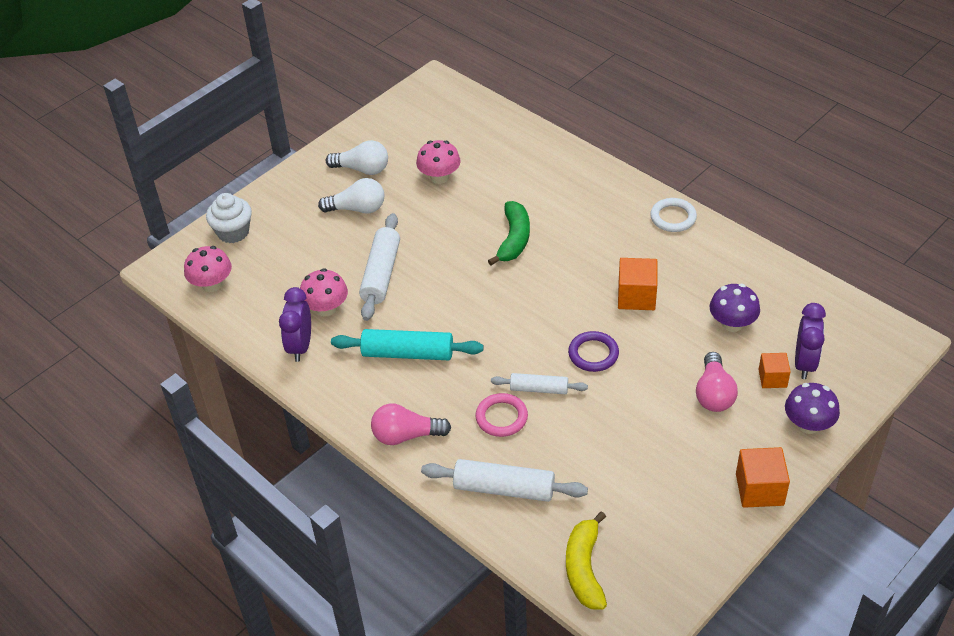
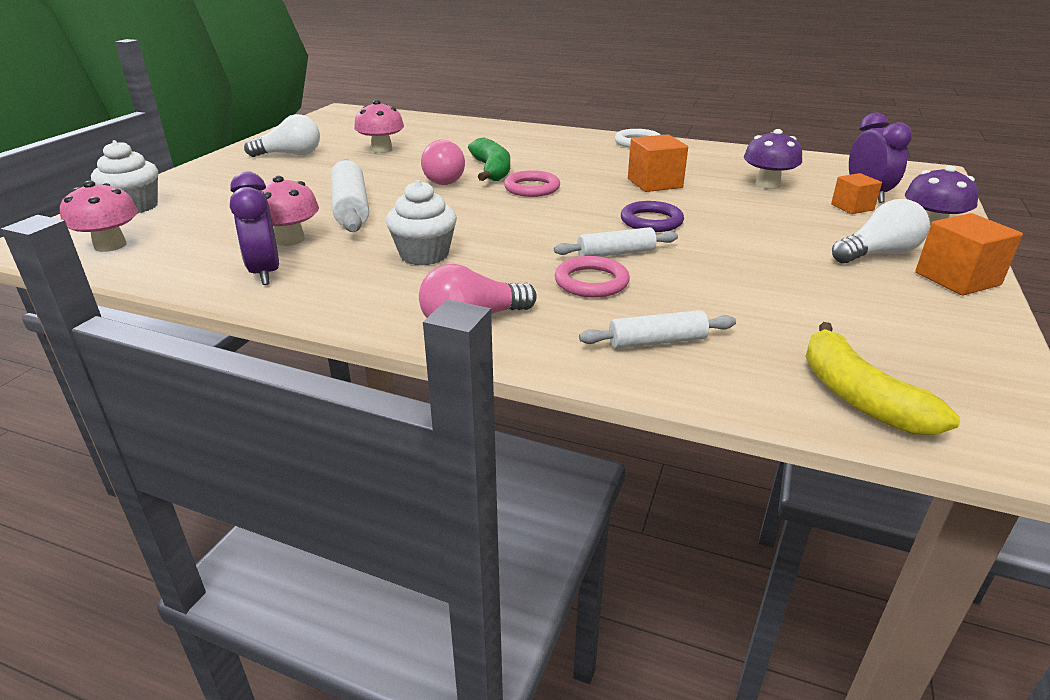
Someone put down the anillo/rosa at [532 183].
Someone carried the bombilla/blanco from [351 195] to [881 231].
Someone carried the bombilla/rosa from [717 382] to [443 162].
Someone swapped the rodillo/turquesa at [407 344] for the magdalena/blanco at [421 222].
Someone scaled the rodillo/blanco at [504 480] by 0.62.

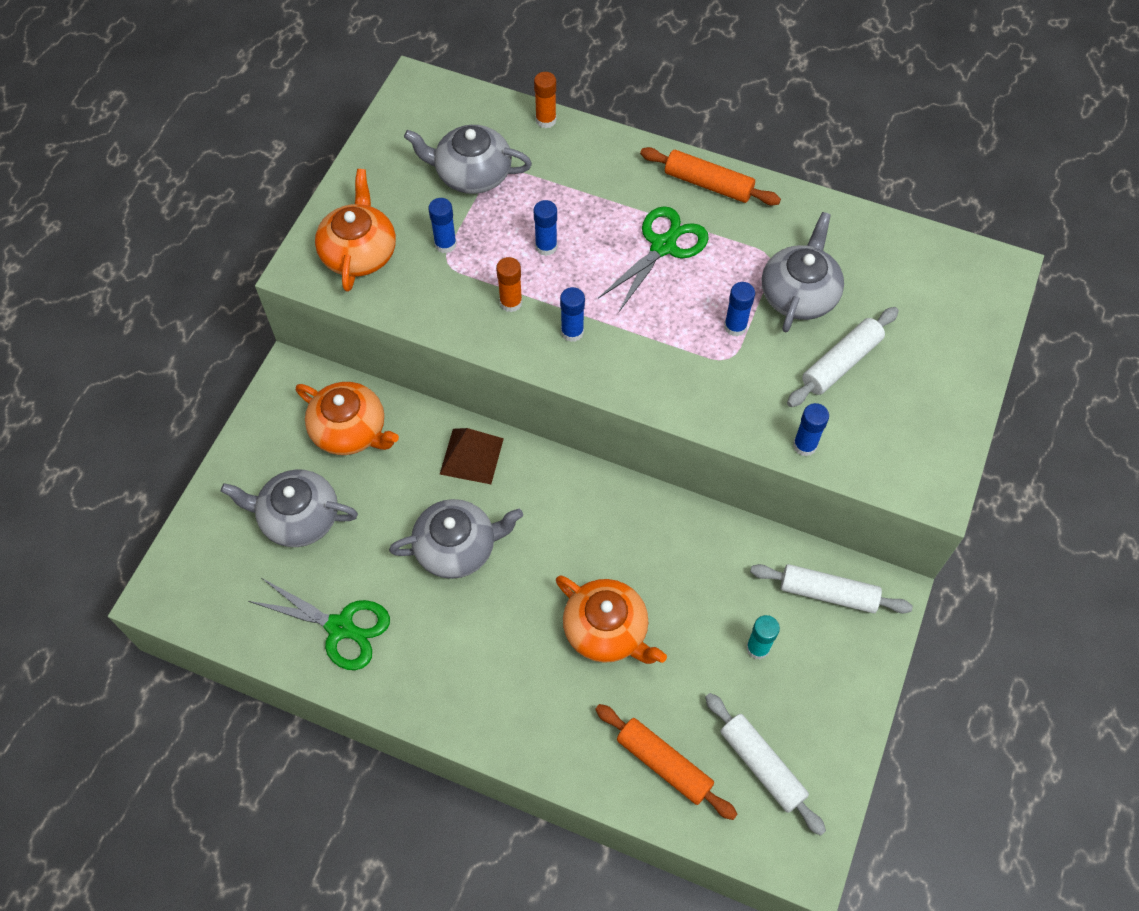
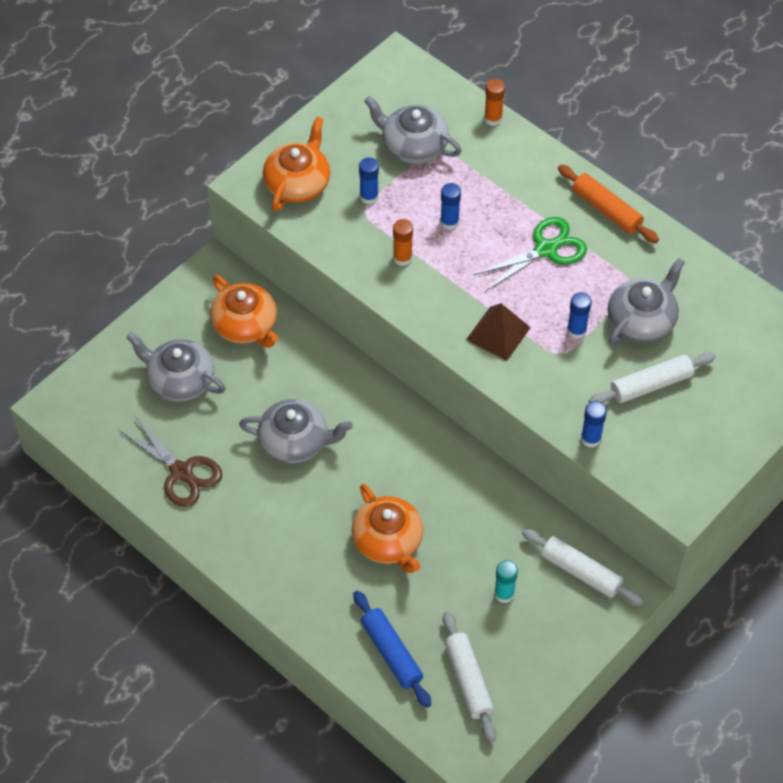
Someone took away the barra de pegamento/azul at [572 314].
Someone carried the pirámide/marrón from [472 456] to [498 332].
Someone repainted the tijeras/verde at [319 624], which became the tijeras/marrón at [170 461].
Someone repainted the rodillo/naranja at [666 762], which became the rodillo/azul at [392 649].

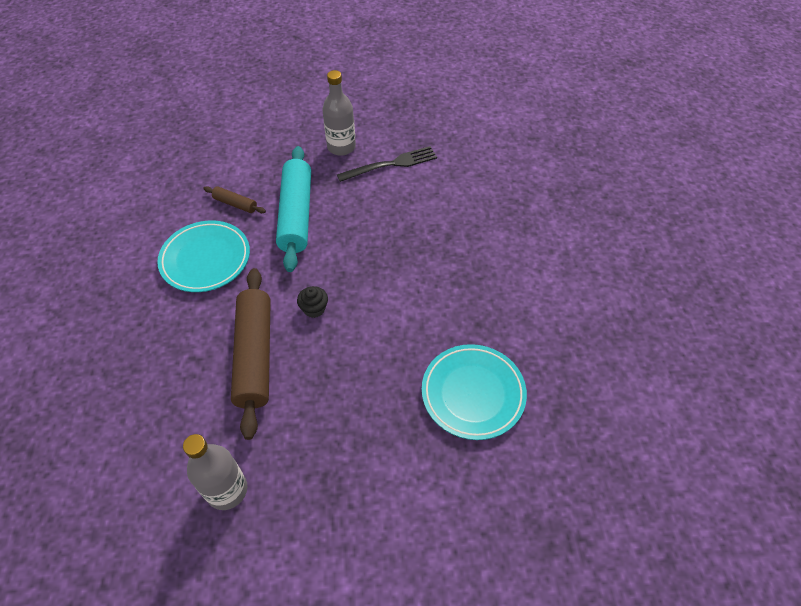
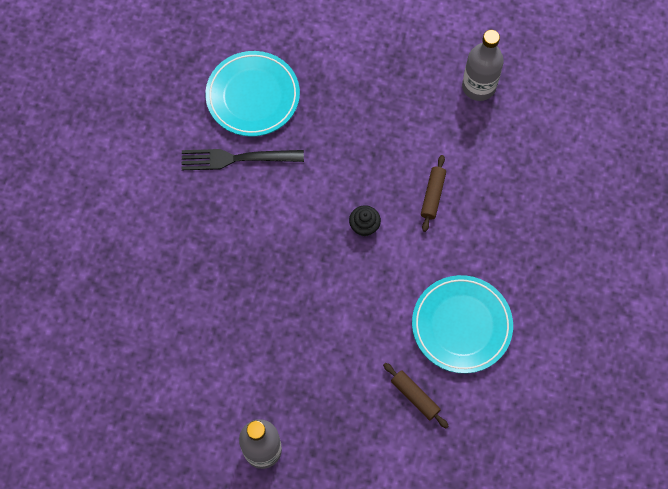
Someone took away the rodillo/turquesa at [293 209].
Someone carried the tenedor/negro from [387 164] to [243 159].
Someone scaled the rodillo/marrón at [251 354] by 0.45.

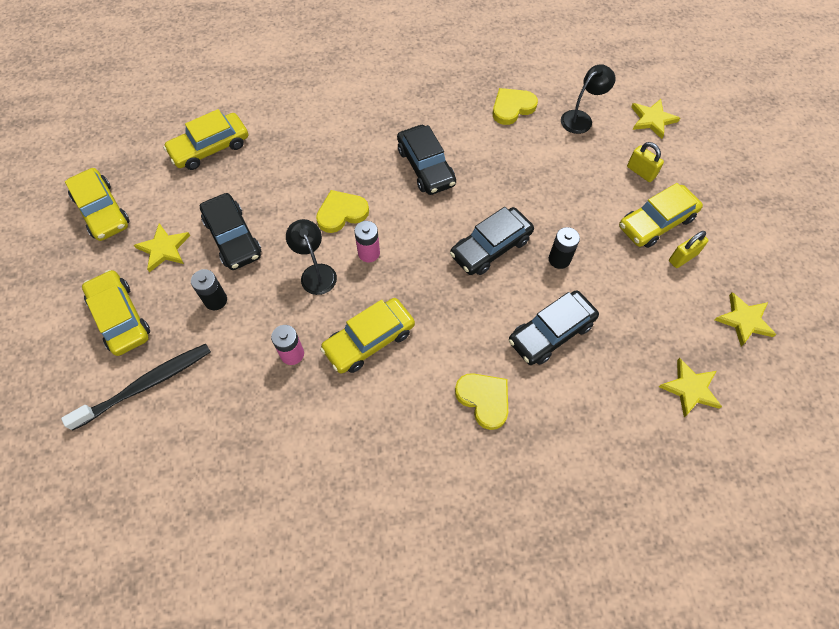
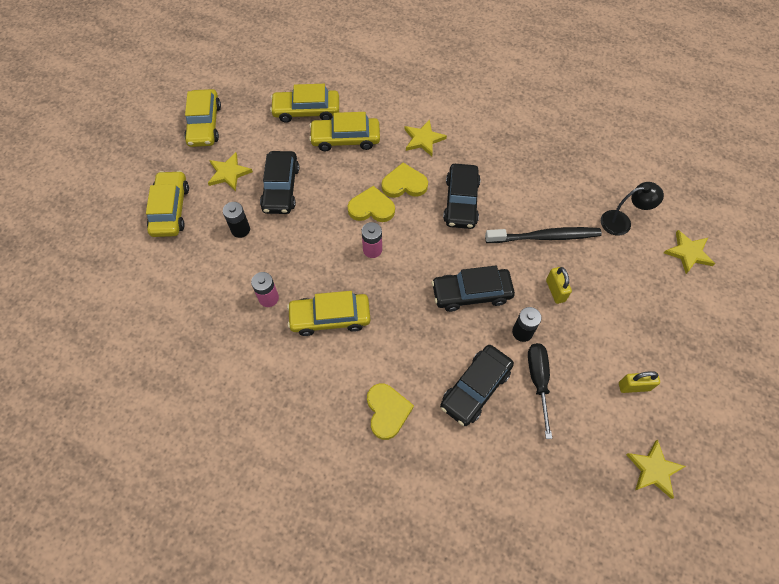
Someone took away the lámpara/negro at [311 257].
Someone put down the destornillador/negro at [540 391].
Someone carried the cepillo de dientes/negro from [136 387] to [543 235].
Someone carried the corazón/amarillo from [515 106] to [405 180].
Someone carried the coche/amarillo from [661 215] to [344 131].
Someone carried the candado/amarillo from [645 162] to [559 285].
Someone carried the estrella/amarillo from [690 387] to [426 137].
Someone rotated the coche/negro at [554 327] by 45 degrees counterclockwise.

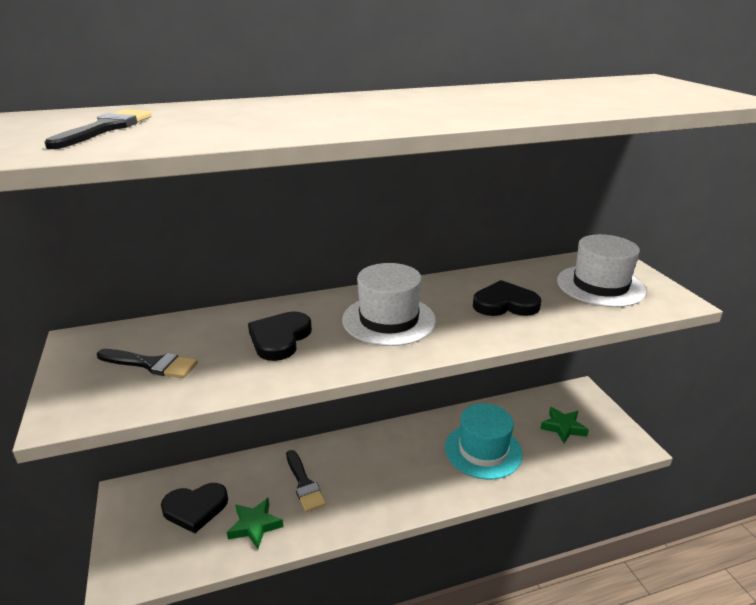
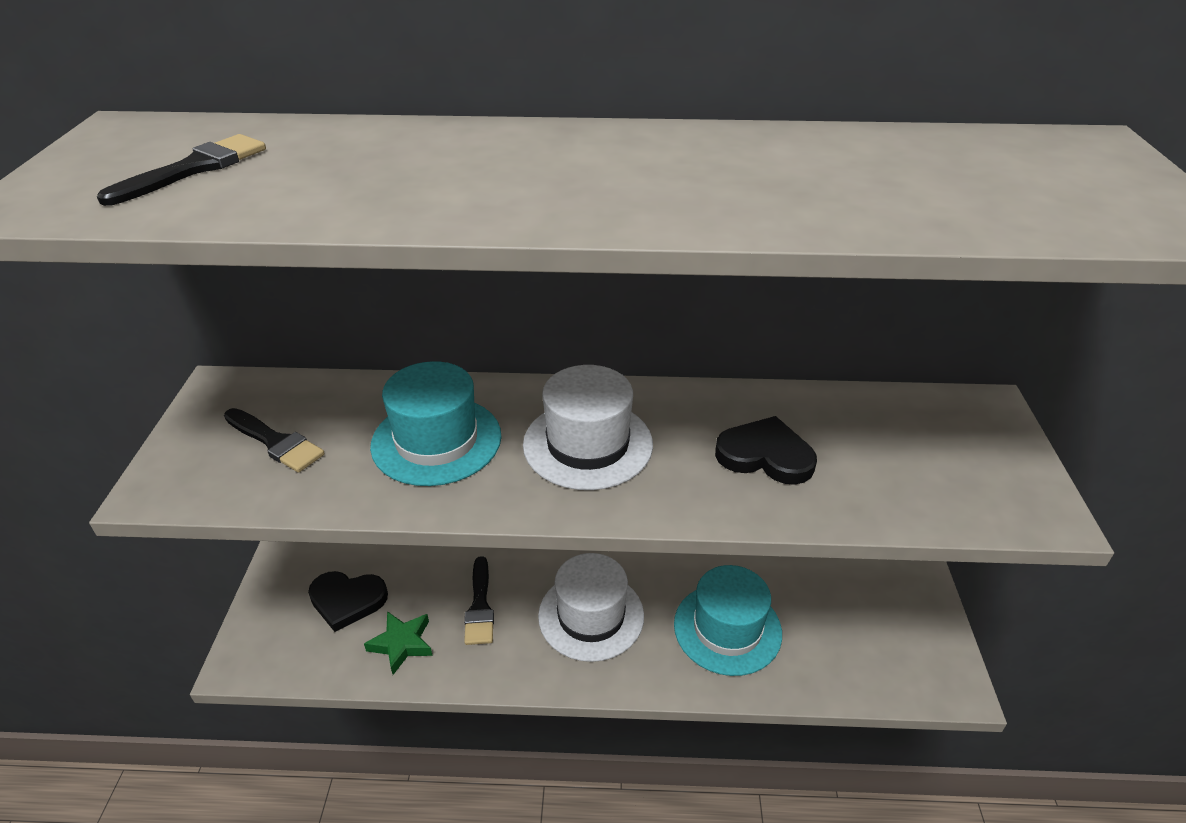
Someone took away the estrella/verde at [564 425].
Someone carried the sombrero/blanco from [601 270] to [591 607].
Someone swapped the corazón/negro at [280 336] for the sombrero/turquesa at [436 423].

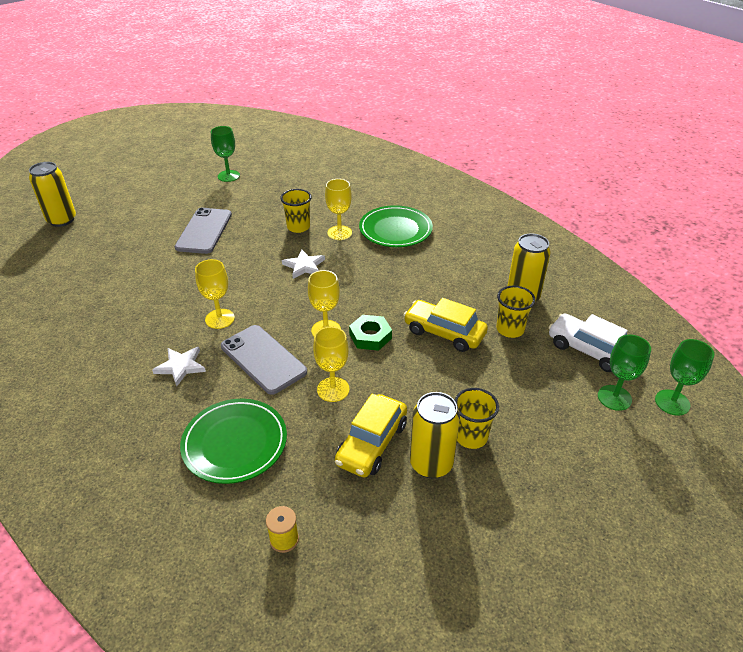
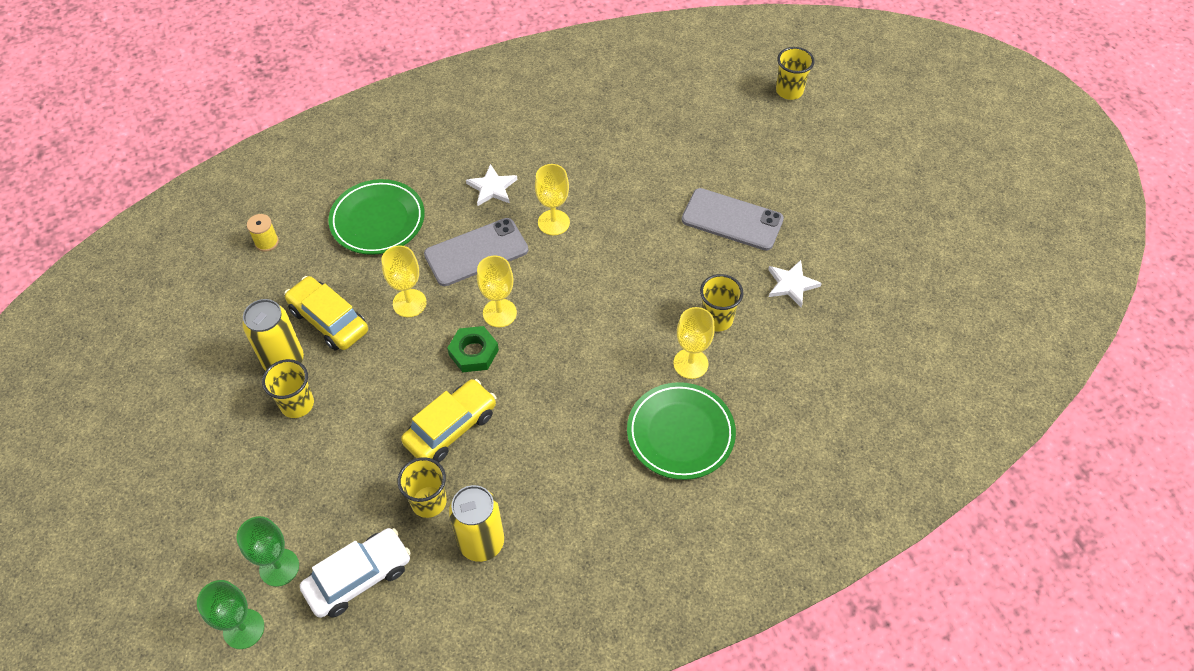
Someone took away the copa/verde at [225 154].
Someone carried the estrella/blanco from [303 264] to [795 283].
Someone swapped the lata/amarillo at [52 194] for the vaso/amarillo at [795 73].

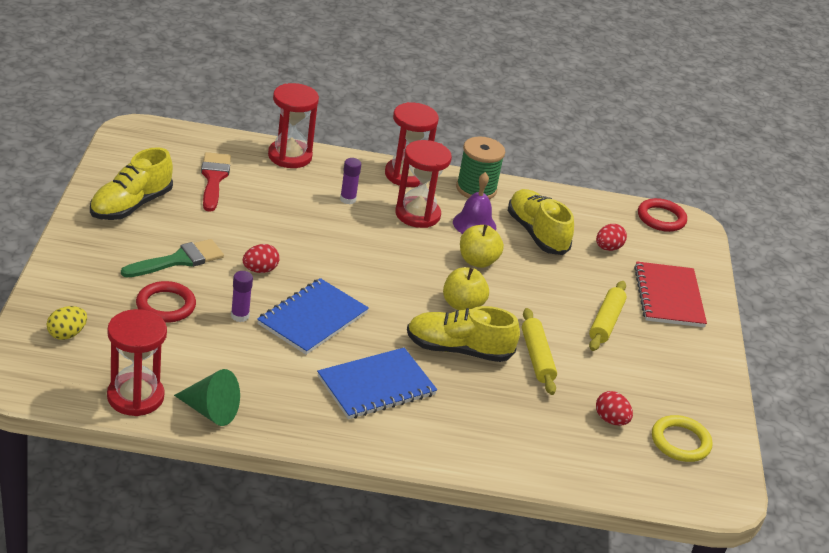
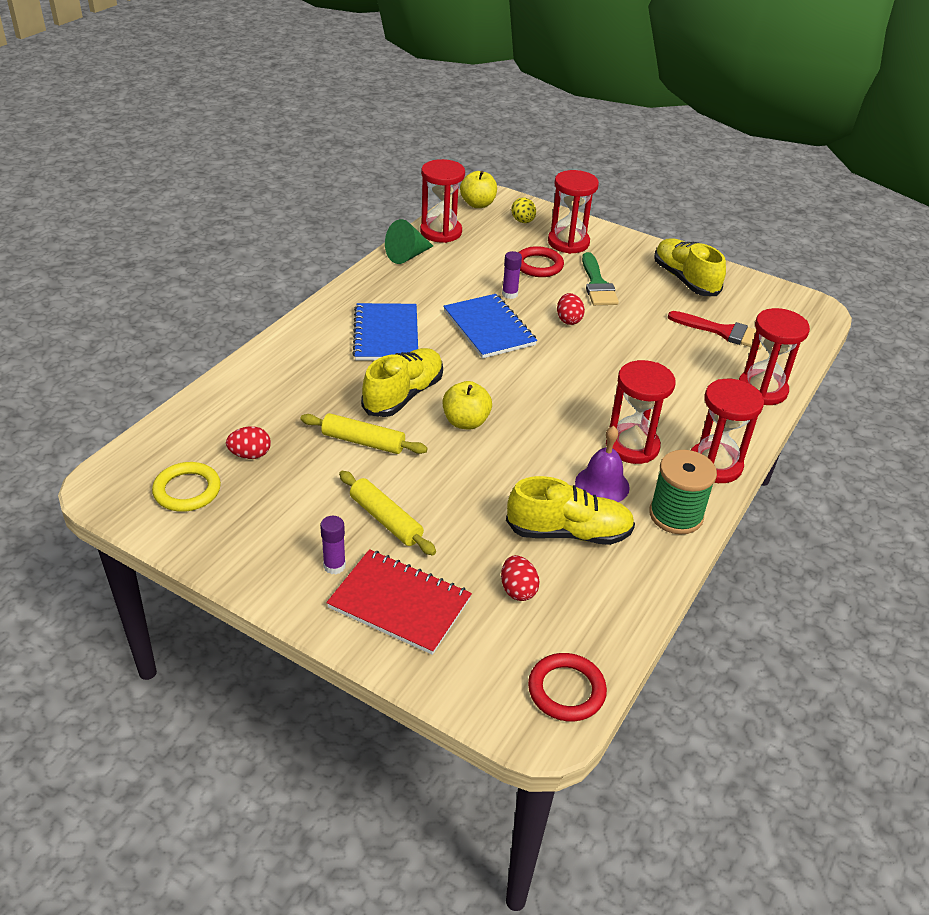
Someone put down the reloj de arena/rojo at [573 212].
Someone carried the barra de pegamento/morado from [350 181] to [333 545].
Someone carried the manzana/amarillo from [482 246] to [478 189].

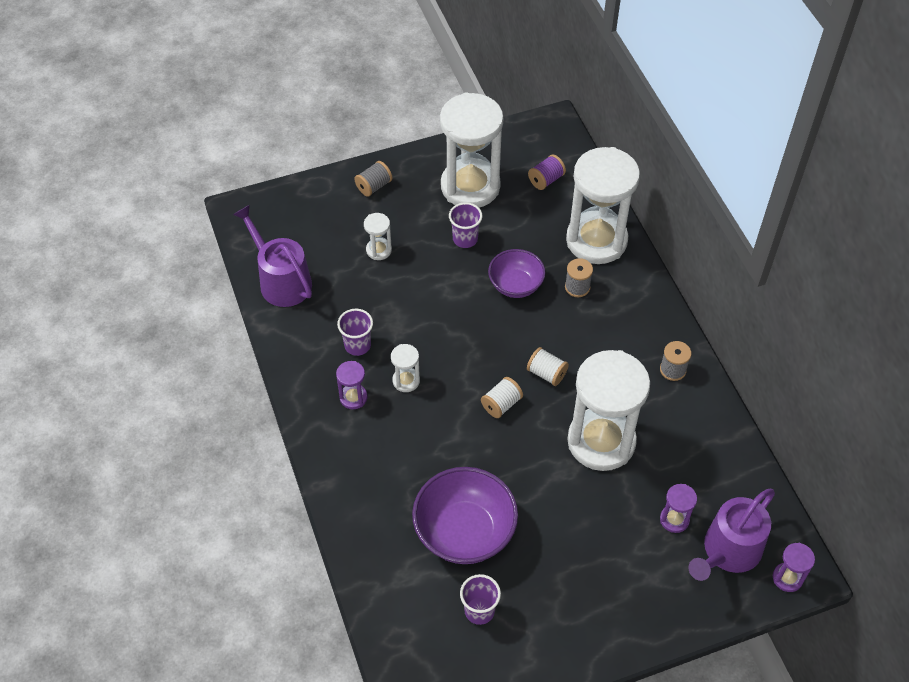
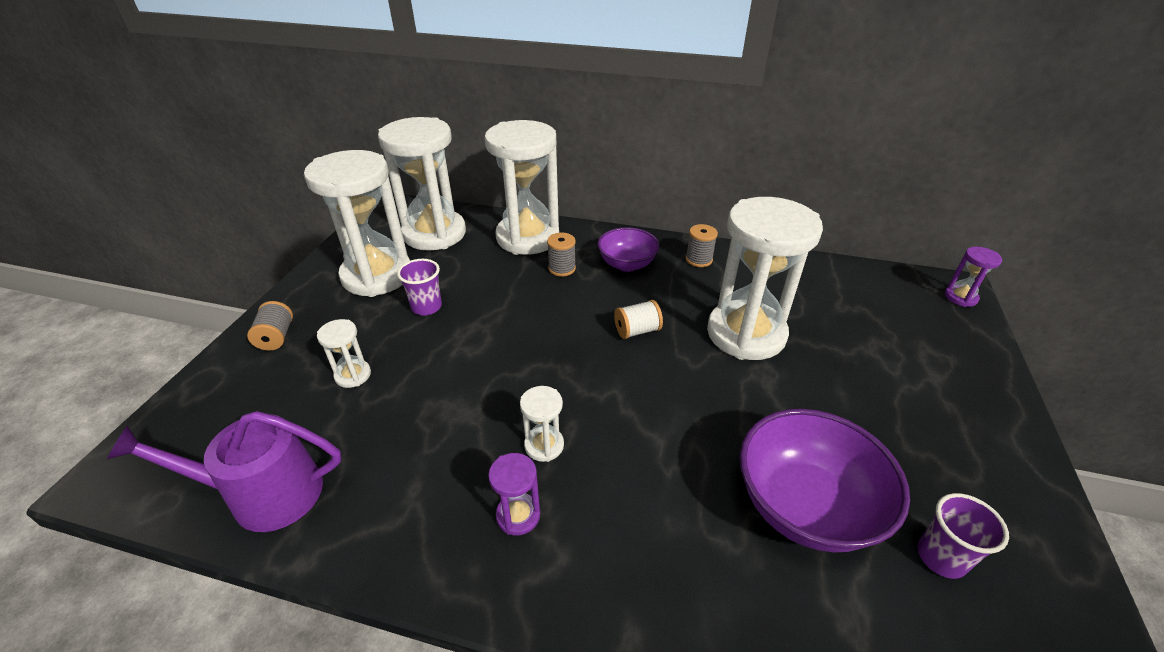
Someone took away the vaso/morado at [355 332].
Someone took away the carrete/blanco at [502 397].
Someone took away the reloj de arena/morado at [678 508].
Someone took away the regadera/morado at [731 535].
Someone carried the cuenco/morado from [516 273] to [628 249].
Someone swapped the carrete/morado at [547 172] for the reloj de arena/blanco at [422 184].

